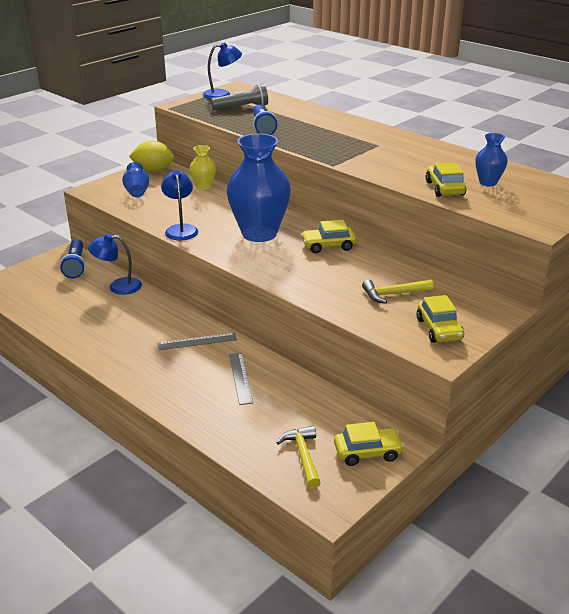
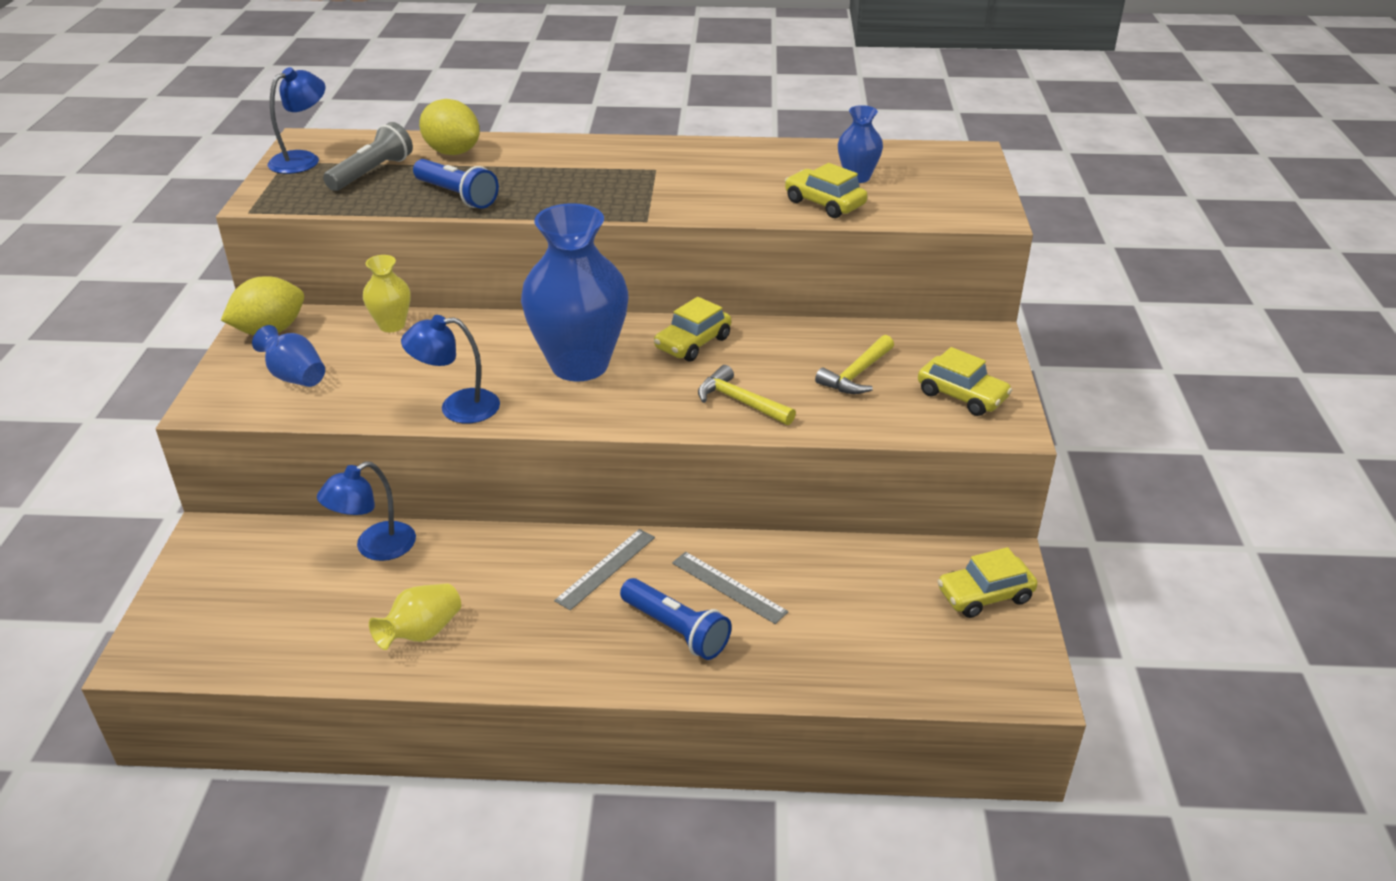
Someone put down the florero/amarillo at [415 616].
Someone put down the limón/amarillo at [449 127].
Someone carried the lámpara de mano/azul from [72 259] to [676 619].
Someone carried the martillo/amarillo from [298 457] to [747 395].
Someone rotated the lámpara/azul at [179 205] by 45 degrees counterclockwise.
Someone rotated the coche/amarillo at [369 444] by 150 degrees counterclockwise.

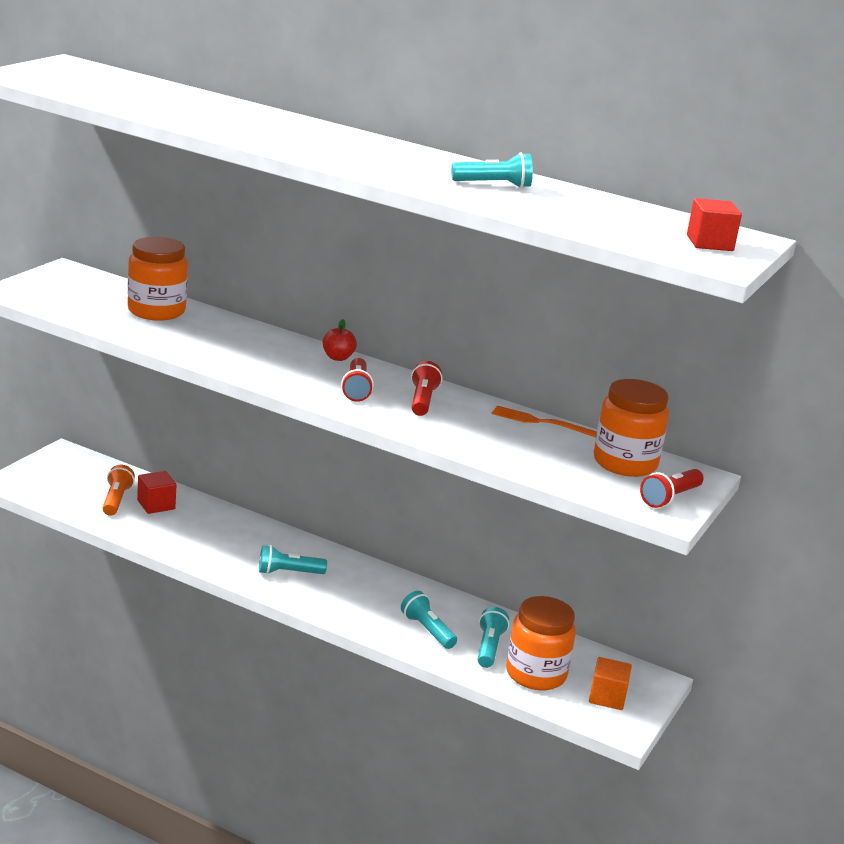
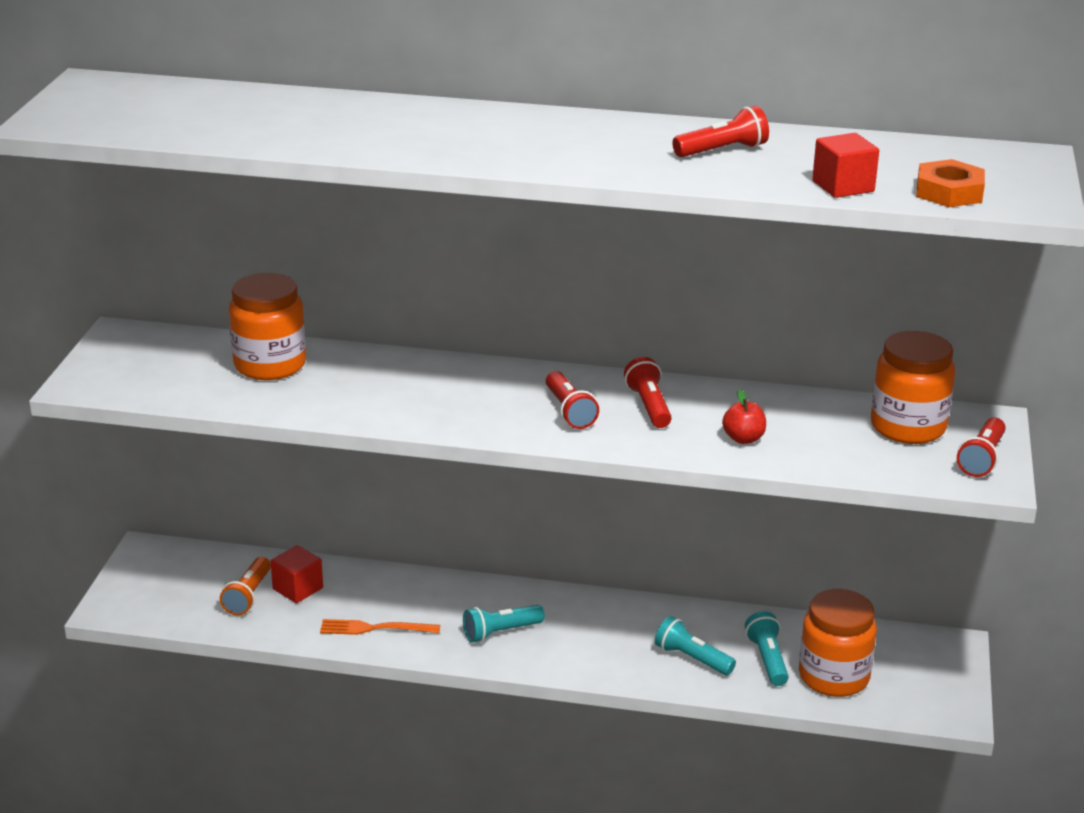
Someone took away the cubo/naranja at [610 683].
Someone put down the tuerca/naranja at [950 183].
Someone carried the manzana/rojo from [340 340] to [744 417].
Someone carried the tenedor/naranja from [544 422] to [380 627].
Someone carried the cubo/rojo from [714 224] to [845 165].
Someone repainted the lámpara de mano/turquesa at [492 170], which became the lámpara de mano/rojo at [720 131].
Someone rotated the lámpara de mano/naranja at [118 490] by 150 degrees counterclockwise.

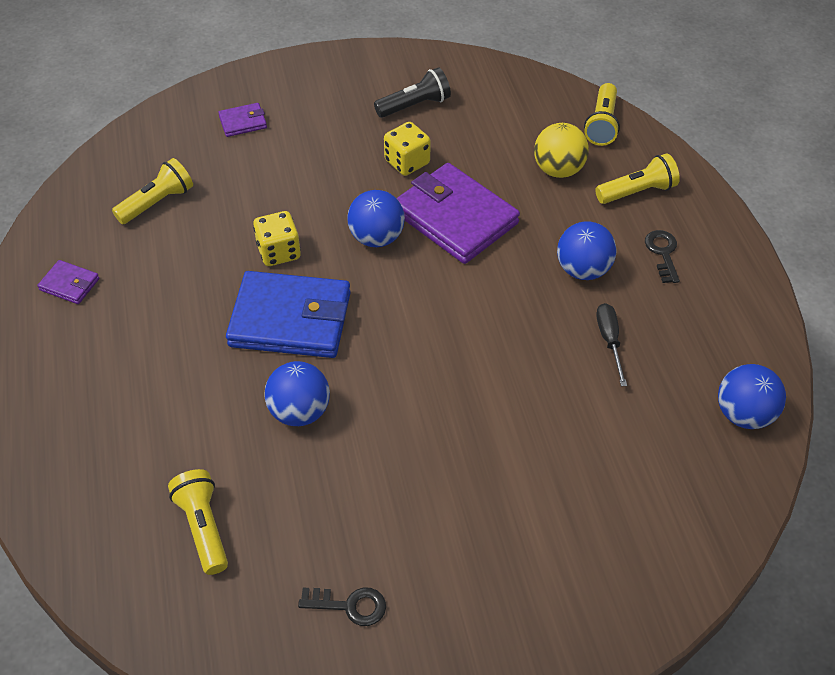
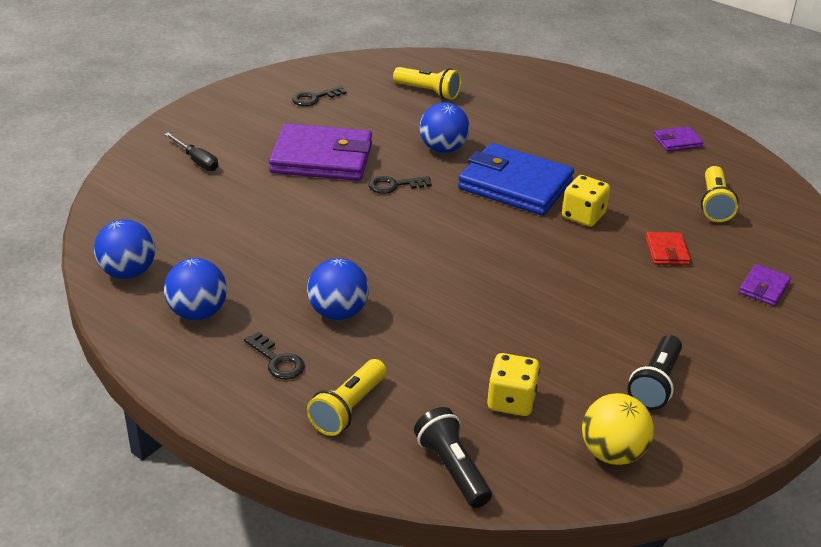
Someone put down the llave/negro at [400 185].
Someone put down the cartera/rojo at [668 248].
Someone carried the pelota/azul from [376 218] to [195 289].
Someone carried the dado/amarillo from [407 149] to [513 384].
Someone carried the cartera/morado from [458 213] to [320 152].
Someone carried the pelota/amarillo from [561 150] to [618 429].
Someone carried the destornillador/negro from [611 344] to [191 152].
Someone repainted the lámpara de mano/amarillo at [602 114], which became the lámpara de mano/negro at [453 457].
Someone rotated the cartera/azul at [288 314] by 60 degrees clockwise.

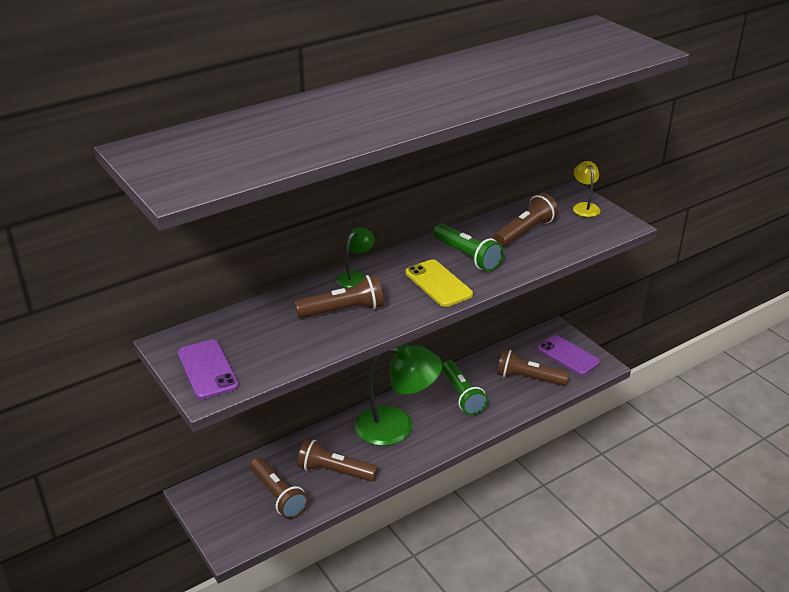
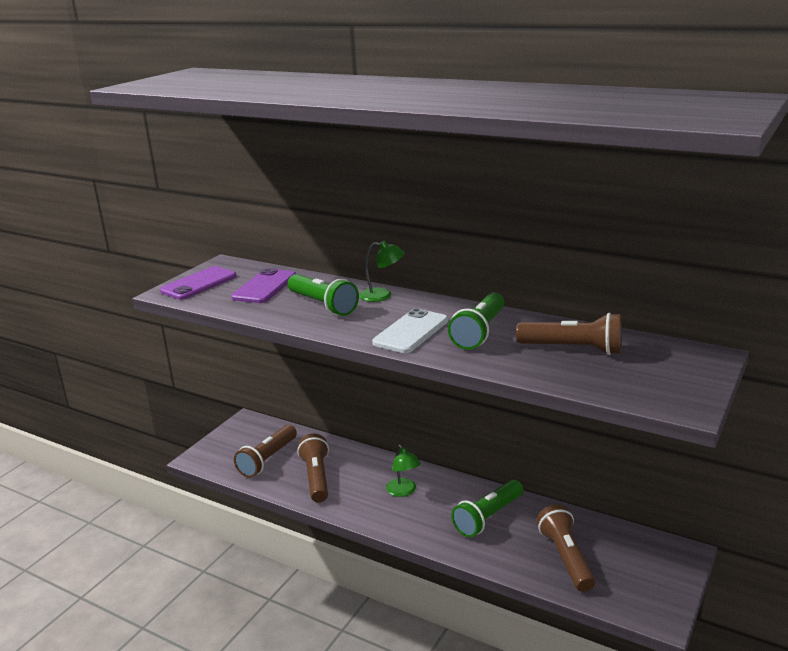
Someone took away the lámpara/amarillo at [586 189].
Someone carried the móvil/morado from [569 355] to [263 285].
Someone repainted the lámpara de mano/marrón at [339 296], which became the lámpara de mano/verde at [323 295].
Someone repainted the móvil/amarillo at [439 283], which became the móvil/blanco at [410 330].
Someone scaled the lámpara/verde at [399 394] by 0.47.

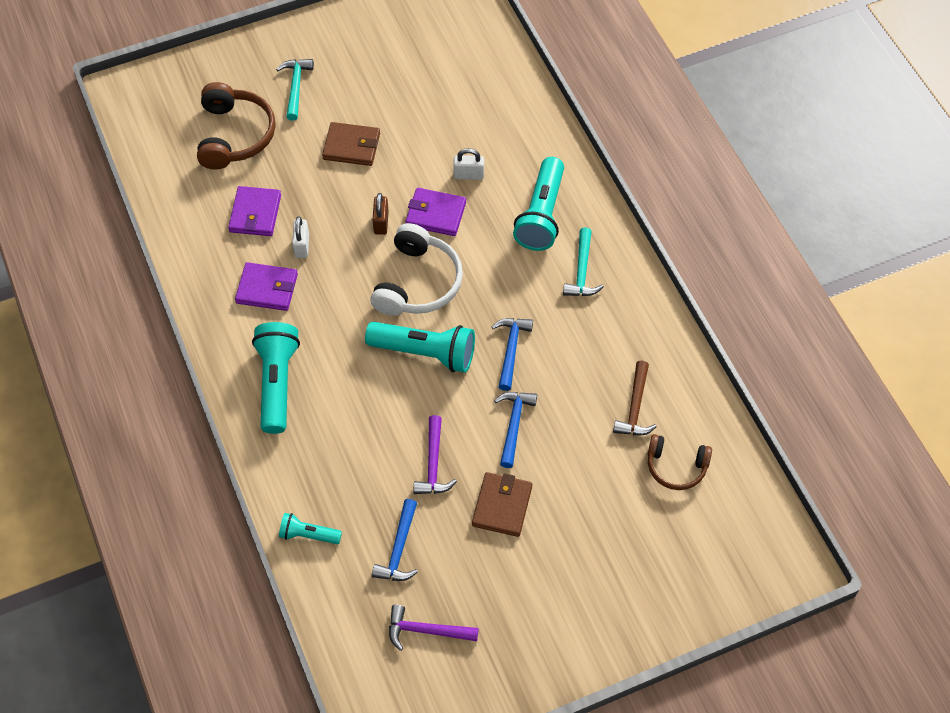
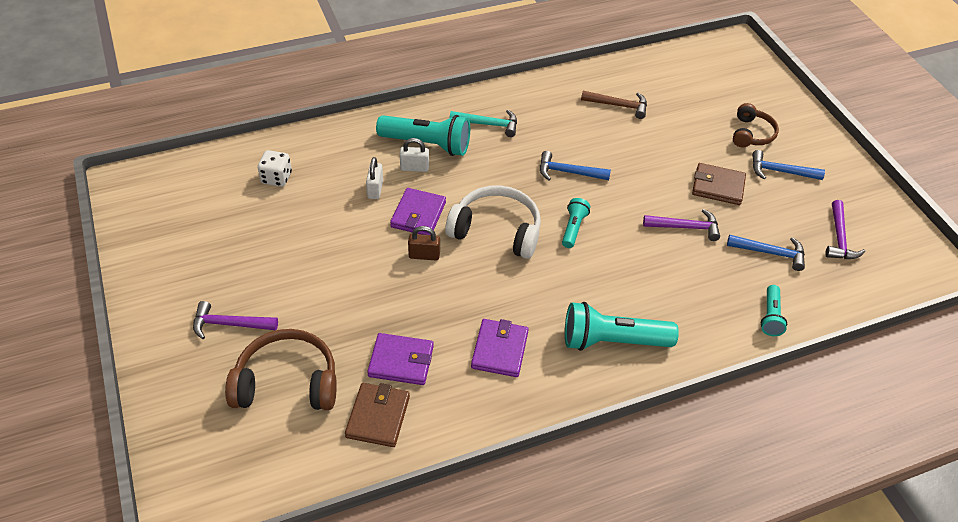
Someone put down the dado/blanco at [275 168].
Someone carried the candado/blanco from [300 237] to [414 155].
Someone carried the cartera/marrón from [351 144] to [377 415].
Someone carried the martillo/azul from [515 430] to [788 165].
Someone carried the auriculares/marrón from [680 462] to [756 125].
Someone repainted the martillo/turquesa at [295 90], which became the martillo/morado at [235 320].
Someone scaled the lámpara de mano/turquesa at [420 347] by 0.53.

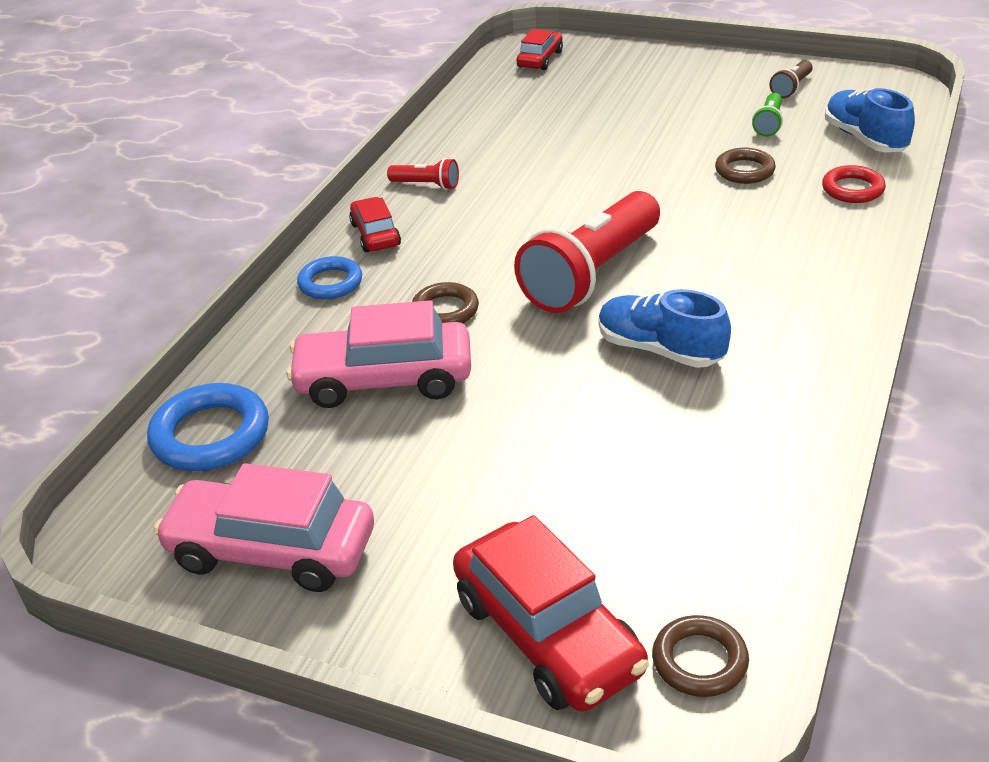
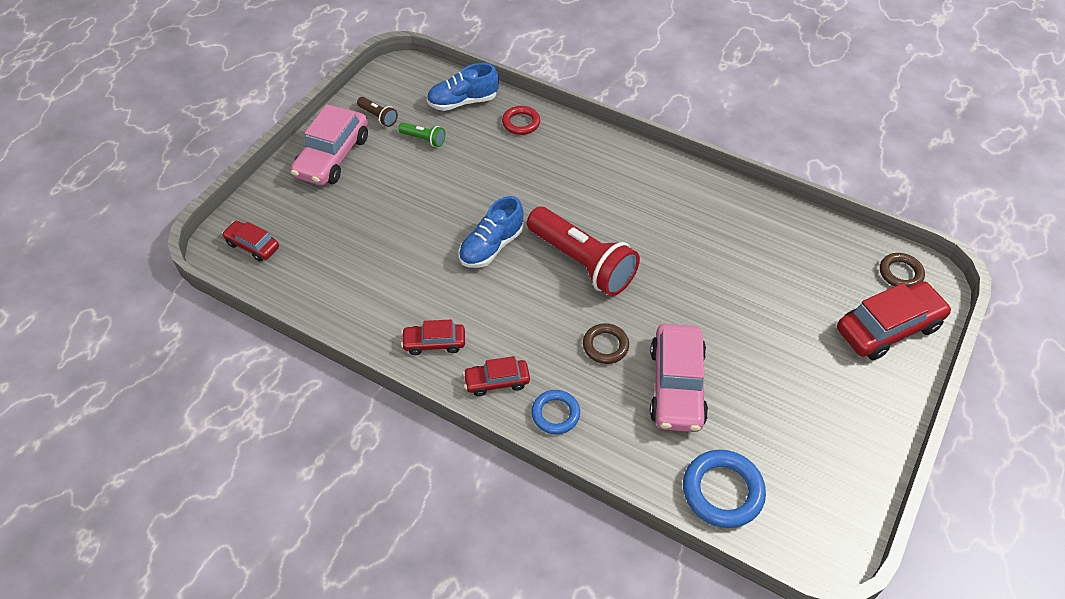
Someone took away the anillo/marrón at [745 166].
Someone carried the coche/rosa from [264 527] to [329 145].
Someone carried the zapato/azul from [665 328] to [491 232].
Someone swapped the lámpara de mano/rojo at [423 174] for the coche/rojo at [433 337].

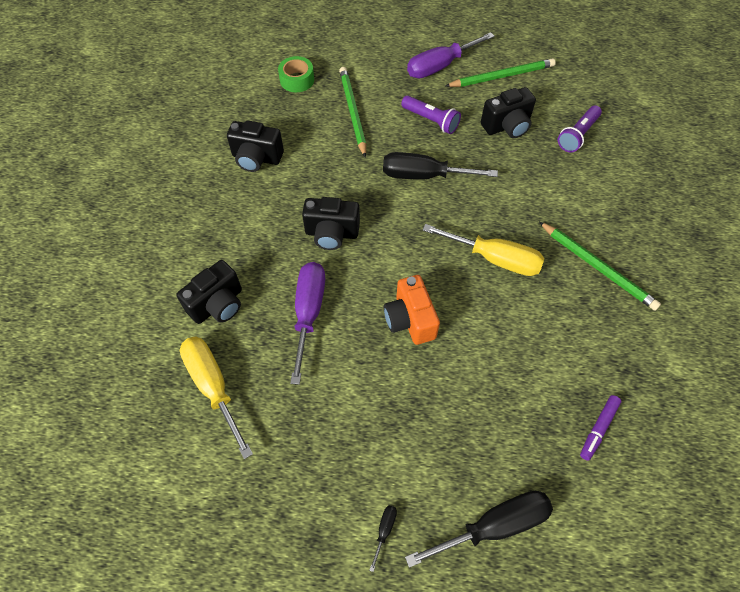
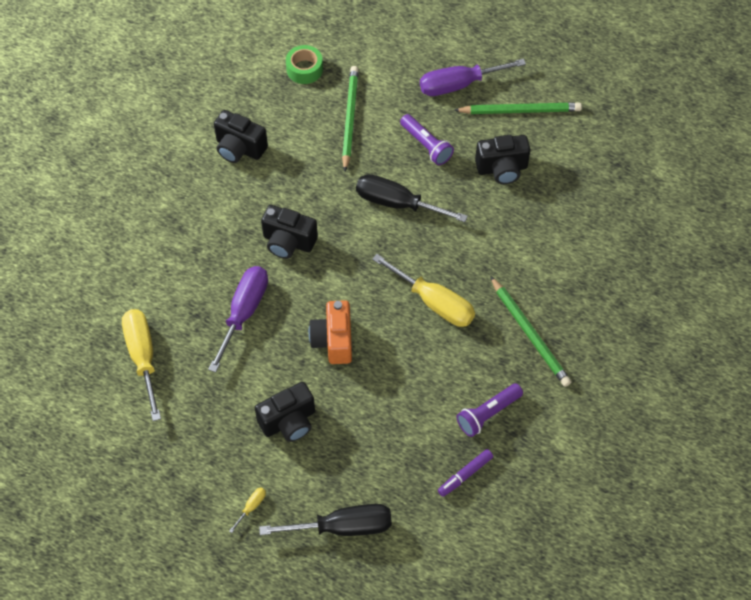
Someone carried the cámara/negro from [209 292] to [285 412].
Someone carried the lámpara de mano/morado from [580 128] to [489 410].
Someone repainted the destornillador/negro at [383 538], which became the destornillador/amarillo at [247 510].

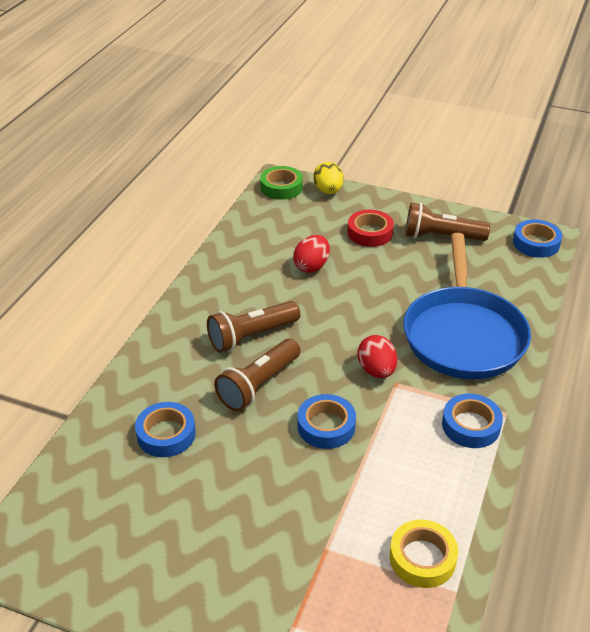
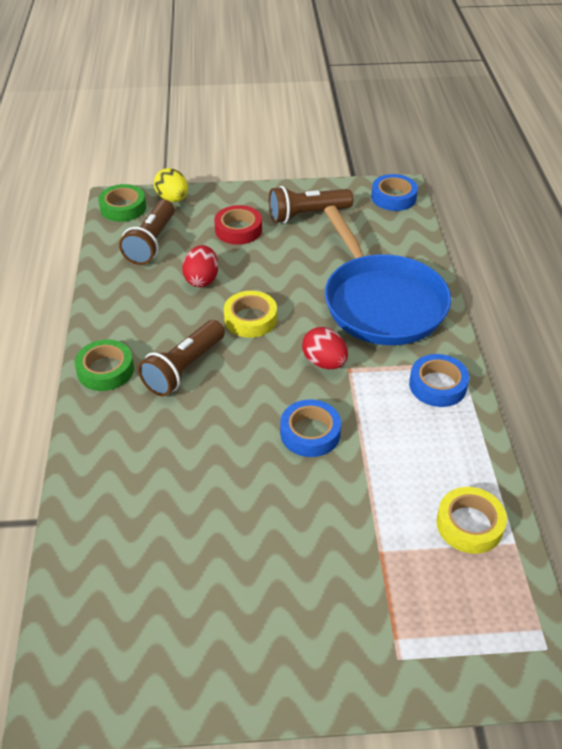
Someone took away the cinta adhesiva/azul at [165 429].
Someone put down the cinta adhesiva/verde at [104 365].
Someone put down the cinta adhesiva/amarillo at [250 314].
Someone carried the lámpara de mano/marrón from [257 375] to [147 232].

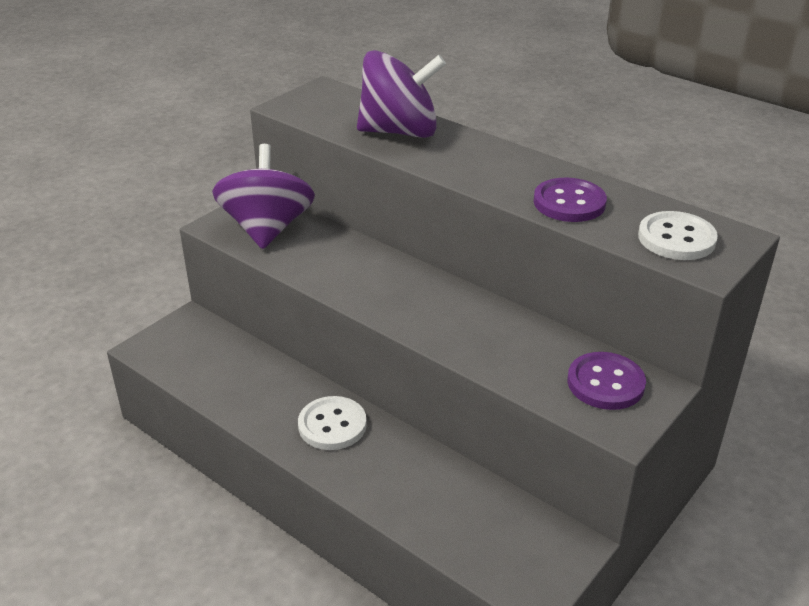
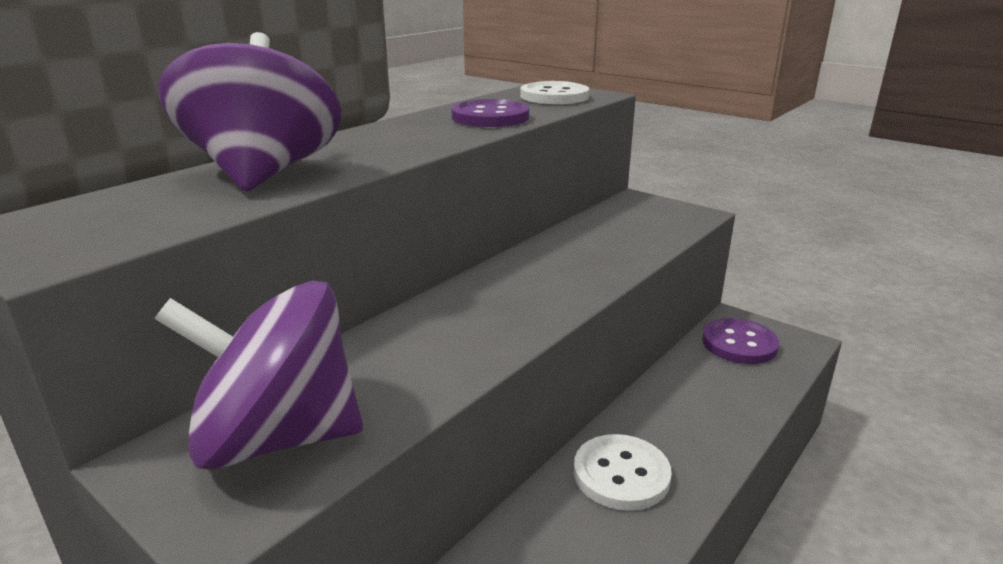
Someone carried the botón/morado from [607 381] to [740 341].

